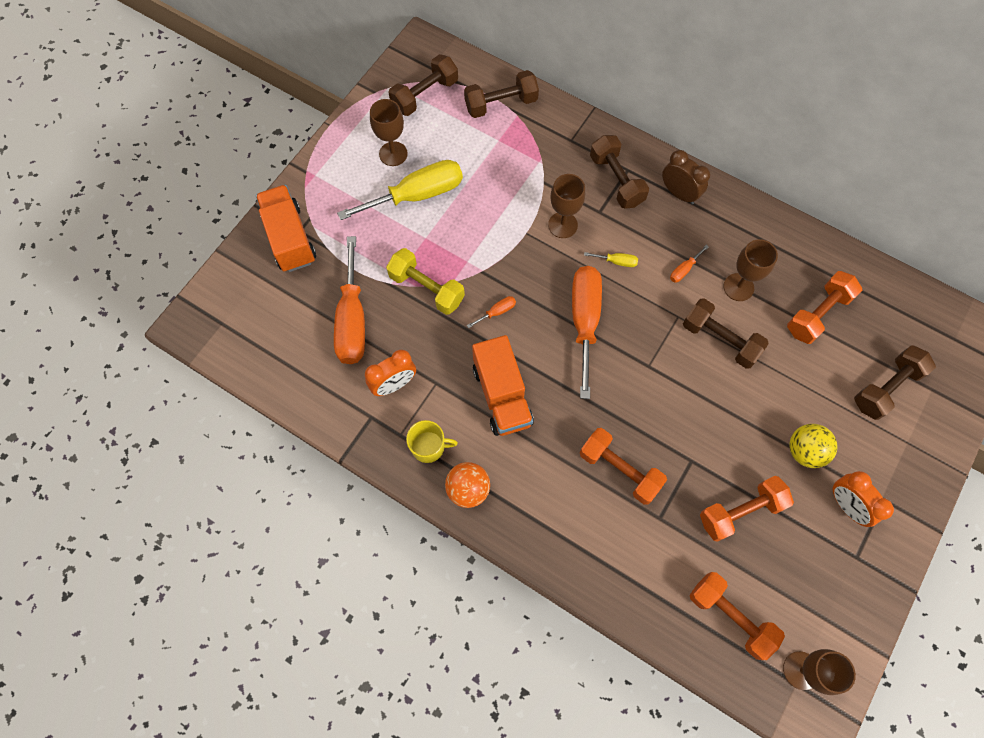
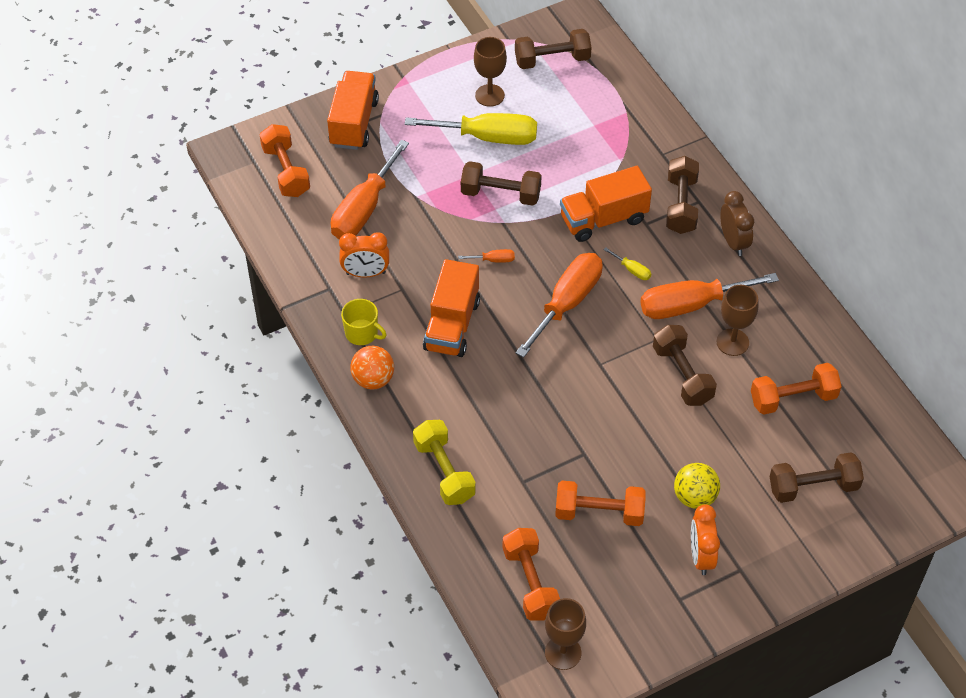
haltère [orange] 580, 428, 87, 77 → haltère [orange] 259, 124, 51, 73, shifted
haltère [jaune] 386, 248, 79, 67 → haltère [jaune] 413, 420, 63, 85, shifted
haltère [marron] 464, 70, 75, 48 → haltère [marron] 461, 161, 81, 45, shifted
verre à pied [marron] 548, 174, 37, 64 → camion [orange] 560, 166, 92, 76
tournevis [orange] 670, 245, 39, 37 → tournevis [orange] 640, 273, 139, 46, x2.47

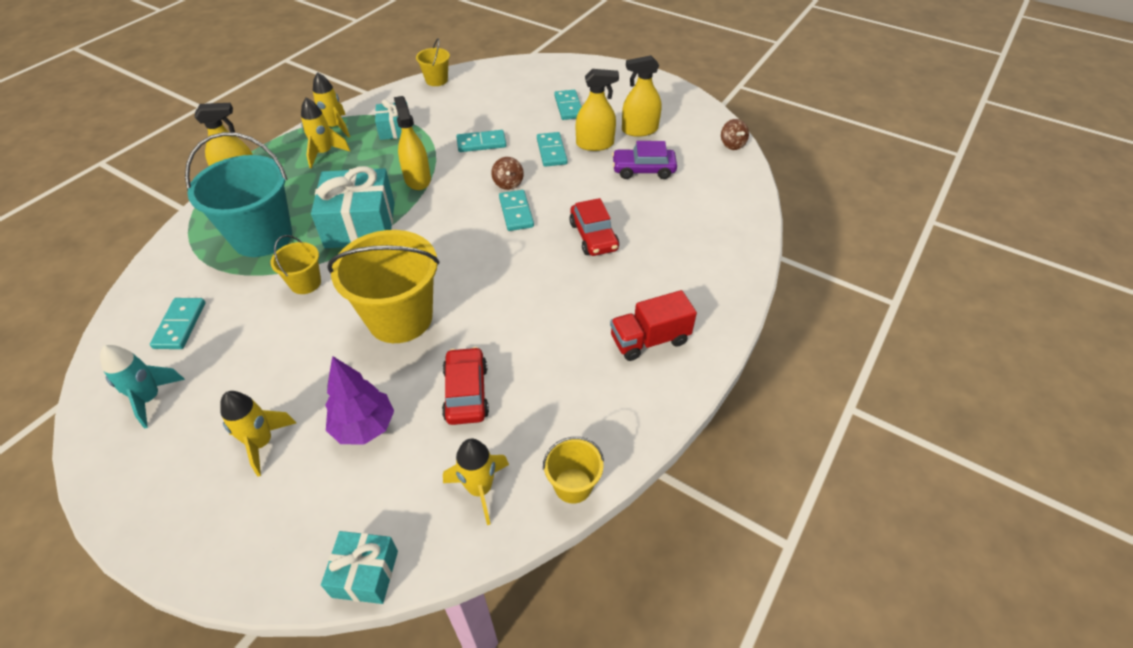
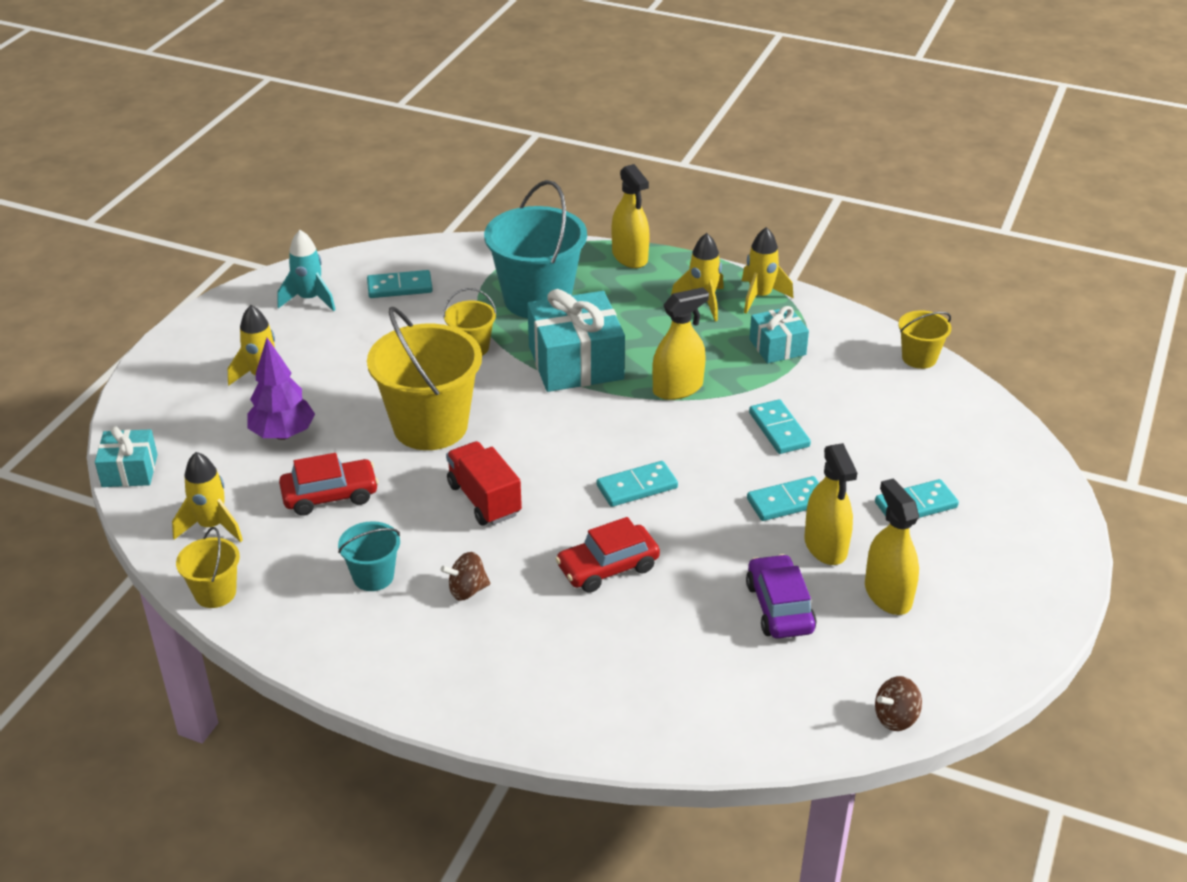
- → seau [turquoise] 338, 521, 62, 70
toupie [marron] 491, 157, 33, 33 → toupie [marron] 441, 552, 49, 48, shifted
camion [rouge] 610, 290, 87, 71 → camion [rouge] 446, 441, 76, 85, shifted

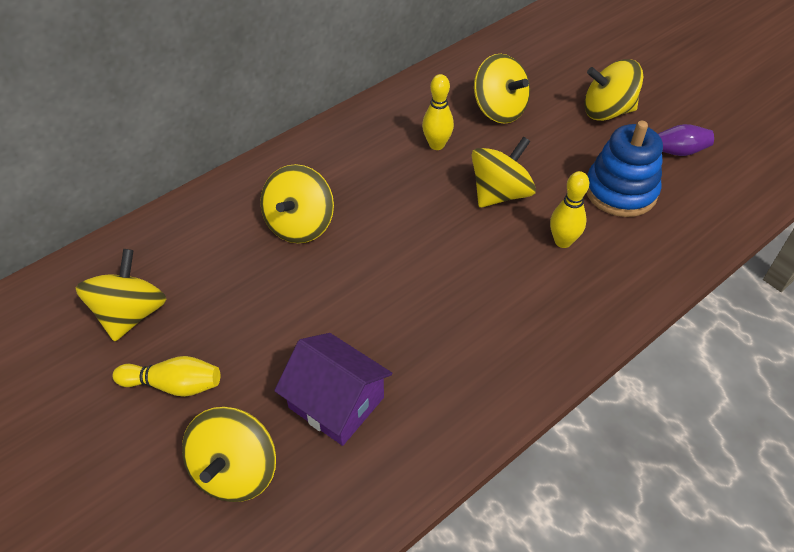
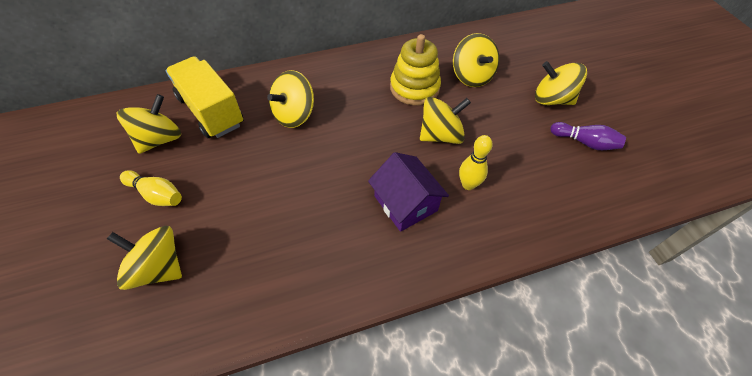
toupie [jaune] 182, 407, 94, 95 → toupie [jaune] 107, 226, 75, 64, 75 degrees clockwise
- → camion [jaune] 166, 56, 78, 82
maison [violet] 274, 333, 118, 113 → maison [violet] 368, 152, 81, 80, shifted
quille [jaune] 422, 74, 32, 76 → jouet à empiler [jaune] 390, 34, 51, 71
jouet à empiler [bleu] 586, 121, 77, 96 → -

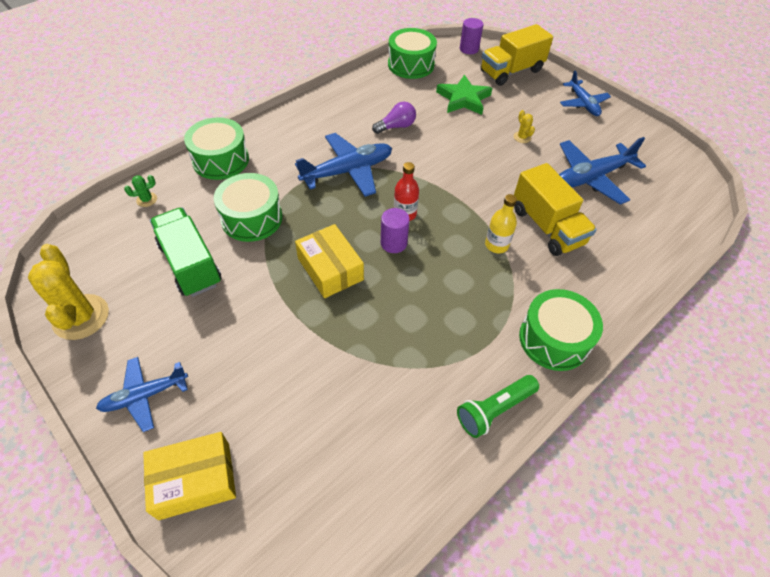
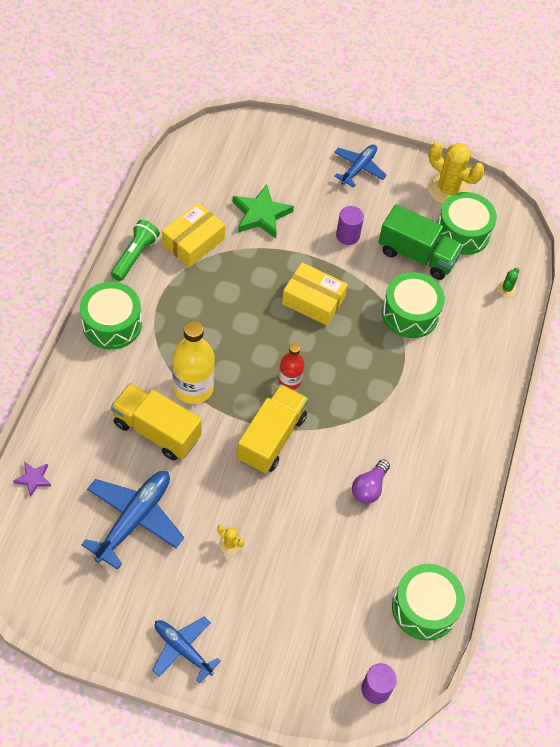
- → étoile [violet] 13, 462, 38, 35
boîte [jaune] 143, 432, 93, 88 → boîte [jaune] 162, 203, 63, 64, shifted
bouteille [jaune] 485, 194, 32, 59 → bouteille [jaune] 172, 321, 43, 83, x1.72
étoile [vert] 436, 75, 56, 40 → étoile [vert] 233, 184, 61, 55, shifted
camion [jaune] 481, 24, 72, 62 → camion [jaune] 237, 384, 71, 90, shifted
cylindre [violet] 381, 208, 29, 45 → cylindre [violet] 336, 206, 28, 39, shifted
tambour [vert] 184, 117, 65, 63 → tambour [vert] 437, 192, 60, 63, shifted
avion [bleu] 295, 133, 97, 64 → -

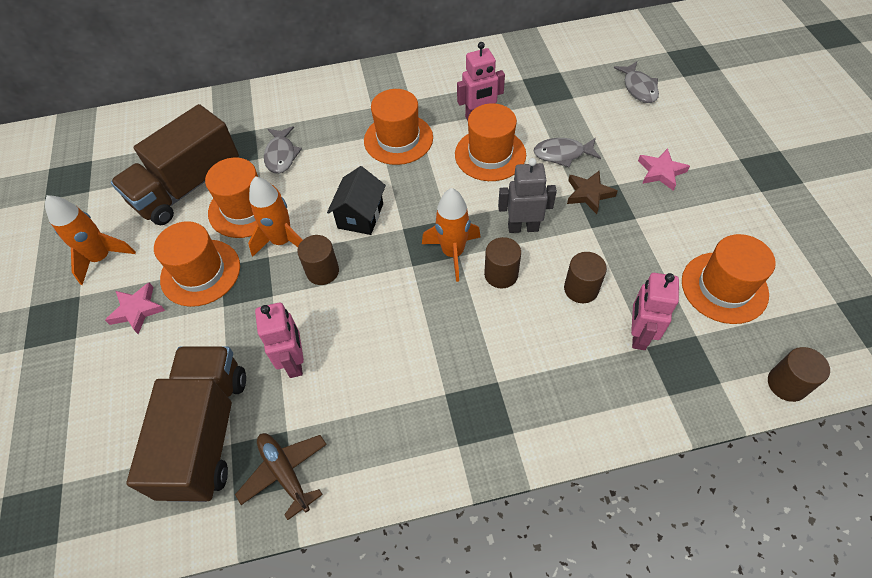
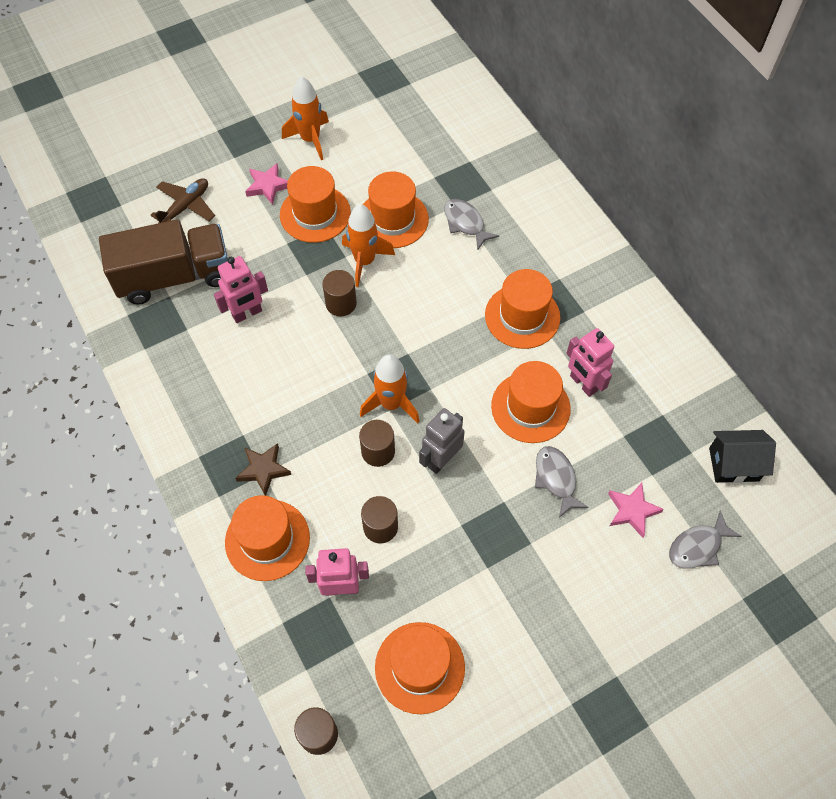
avion [marron] 235, 433, 92, 87 → avion [marron] 151, 178, 64, 45, shifted
- → chapeau [orange] 225, 495, 85, 86
étoile [marron] 567, 171, 51, 43 → étoile [marron] 236, 443, 55, 53, shifted
robot [gris] 498, 158, 59, 75 → robot [gris] 419, 408, 46, 66, 120 degrees counterclockwise
poisson [gris] 264, 126, 38, 48 → poisson [gris] 444, 199, 55, 51, 75 degrees clockwise
étoile [rose] 638, 148, 52, 43 → étoile [rose] 608, 483, 56, 55, shifted
maison [noir] 327, 166, 59, 69 → maison [noir] 709, 430, 67, 53, shifted
camion [marron] 111, 104, 128, 121 → -

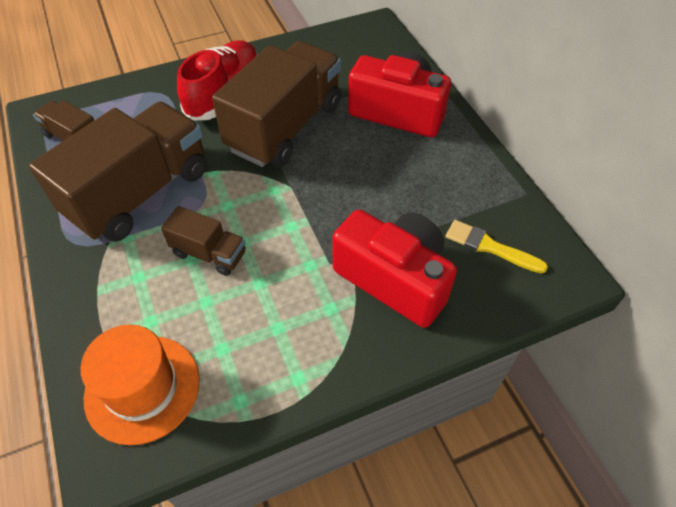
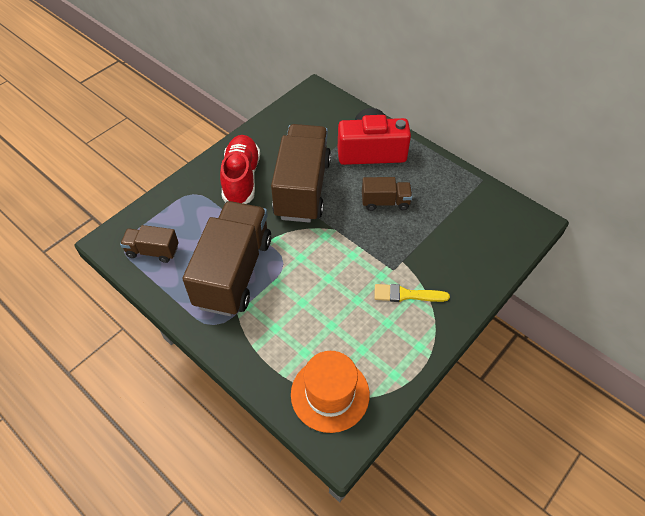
camion [marron] 161, 206, 85, 70 → camion [marron] 362, 177, 50, 34, shifted
pinceau [jaune] 446, 220, 102, 54 → pinceau [jaune] 374, 284, 76, 18, shifted
appareil photo [rouge] 332, 209, 125, 119 → -

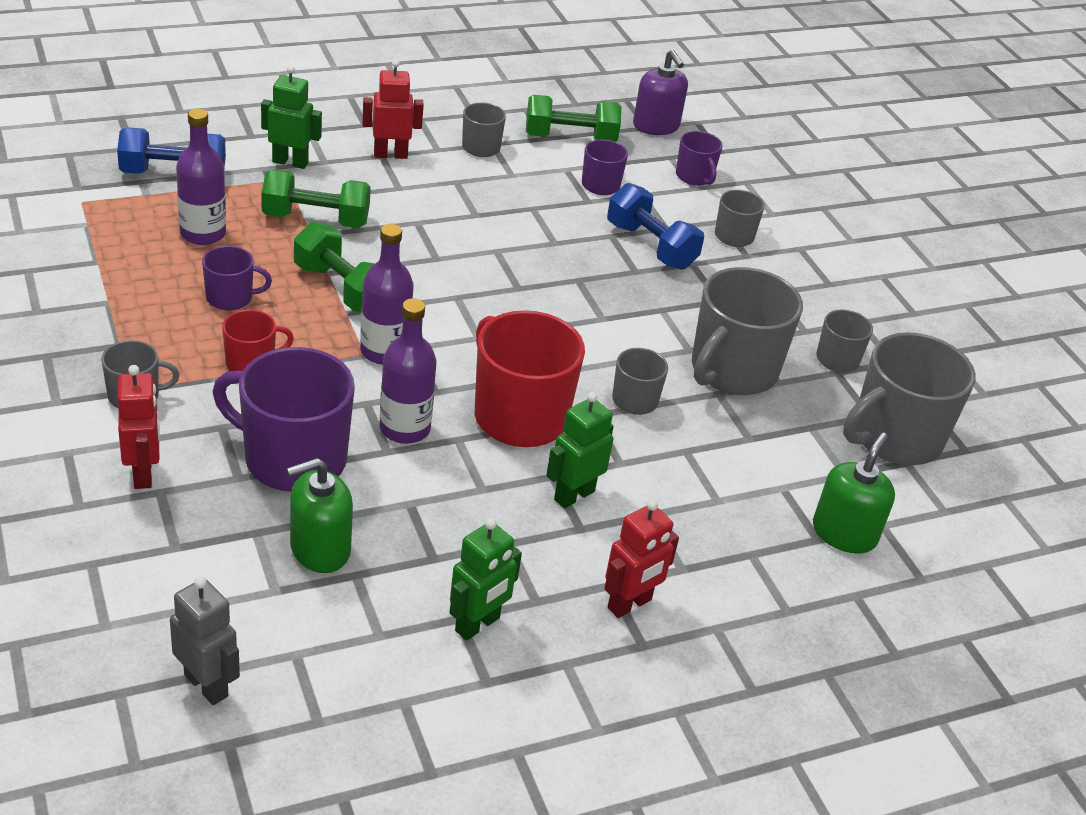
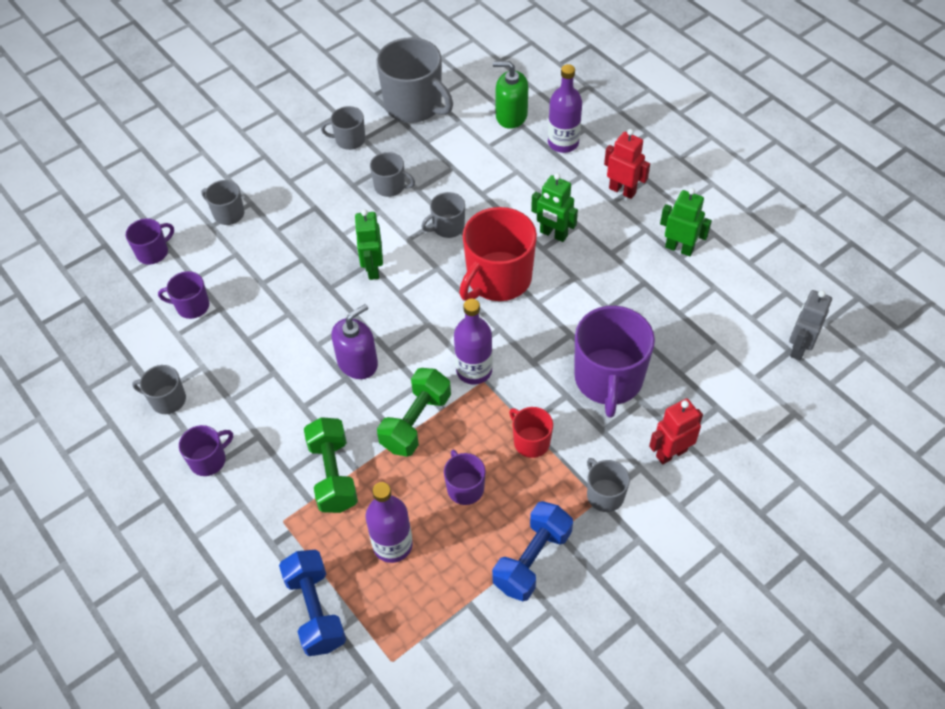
robot [rouge] 362, 59, 62, 100 → tasse [violet] 179, 425, 54, 51
distributeur de savon [violet] 633, 50, 55, 85 → distributeur de savon [violet] 332, 304, 46, 75, shifted
robot [vert] 261, 65, 61, 104 → robot [vert] 354, 209, 29, 71, shifted
tasse [gris] 692, 267, 111, 128 → tasse [gris] 370, 152, 45, 45, x0.51
haltère [bleu] 607, 183, 97, 87 → haltère [bleu] 492, 501, 81, 100, shifted
bouteille [violet] 379, 298, 58, 146 → bouteille [violet] 548, 64, 34, 89, shifted
distributeur de savon [vert] 287, 458, 66, 115 → -
haltère [vert] 526, 95, 95, 47 → -

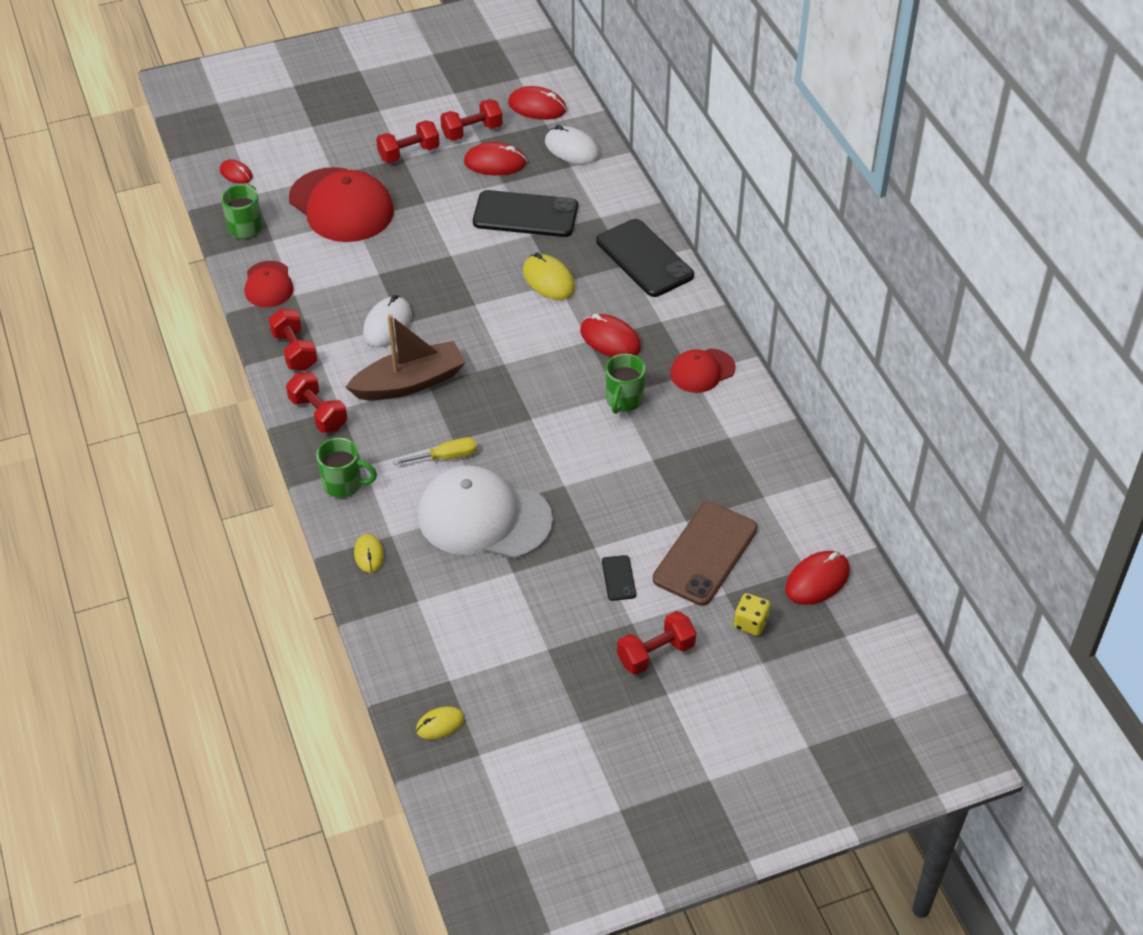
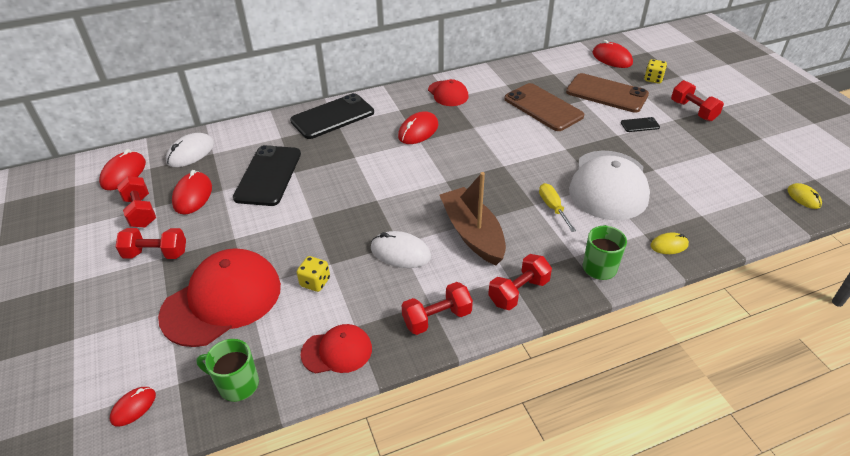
haltère [rouge] 376, 120, 64, 43 → haltère [rouge] 116, 228, 70, 31, 60 degrees counterclockwise
- → dé [jaune] 297, 256, 33, 36
- → téléphone [marron] 504, 83, 80, 48
souris [jaune] 523, 252, 52, 48 → -
tasse [vert] 606, 354, 40, 60 → -

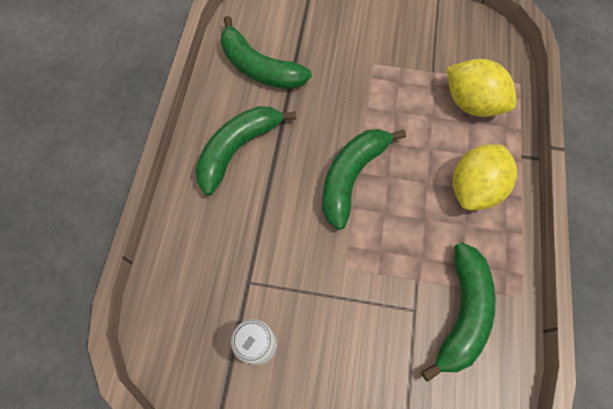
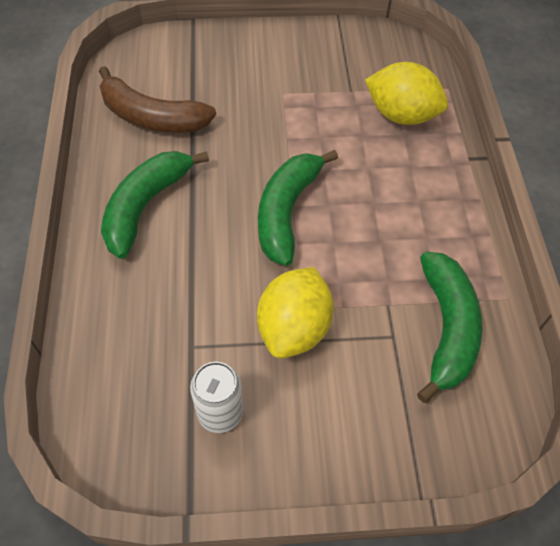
banane [vert] 221, 16, 91, 73 → banane [marron] 99, 66, 117, 67
citron [jaune] 453, 144, 64, 67 → citron [jaune] 257, 267, 77, 92, shifted

